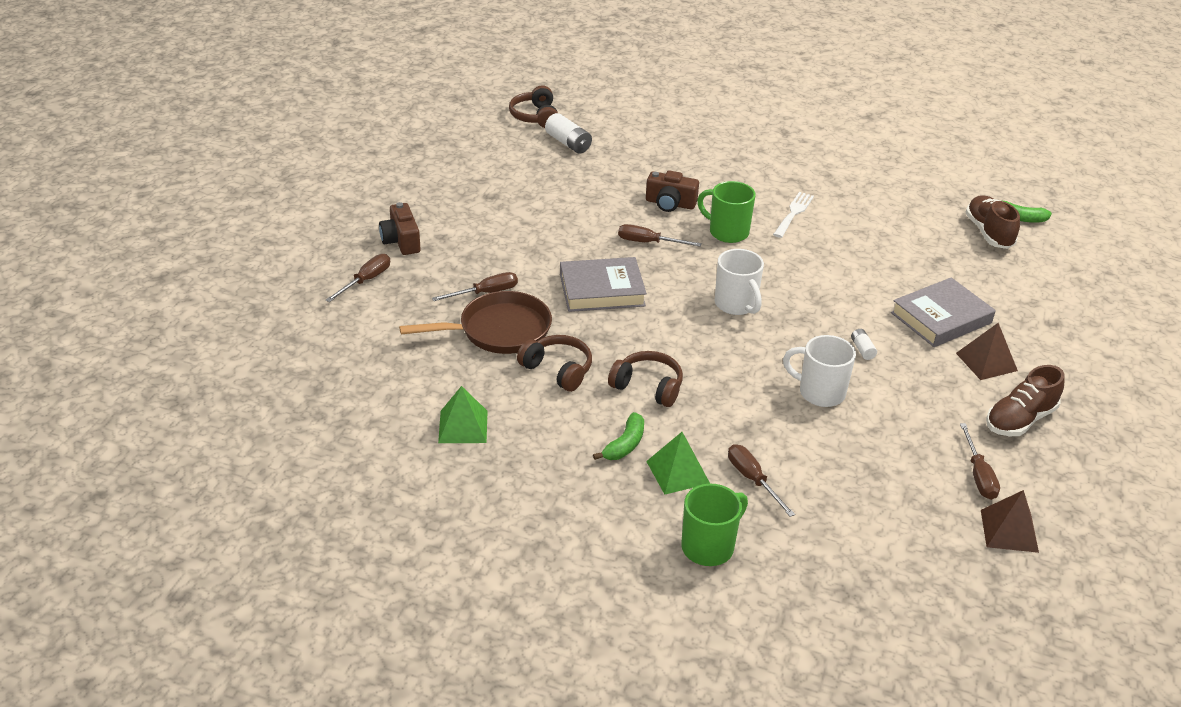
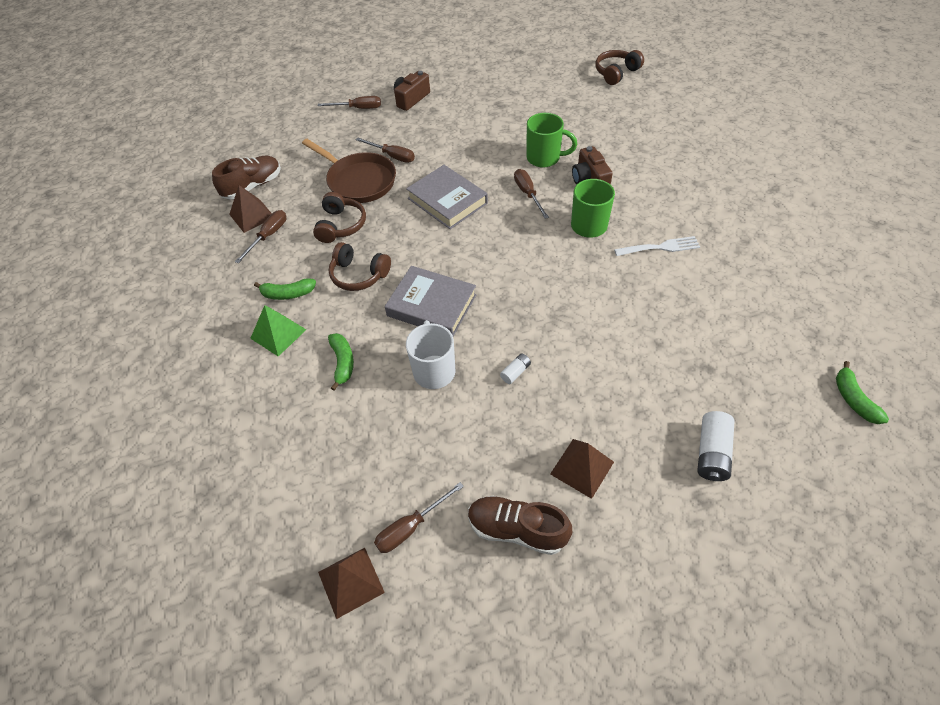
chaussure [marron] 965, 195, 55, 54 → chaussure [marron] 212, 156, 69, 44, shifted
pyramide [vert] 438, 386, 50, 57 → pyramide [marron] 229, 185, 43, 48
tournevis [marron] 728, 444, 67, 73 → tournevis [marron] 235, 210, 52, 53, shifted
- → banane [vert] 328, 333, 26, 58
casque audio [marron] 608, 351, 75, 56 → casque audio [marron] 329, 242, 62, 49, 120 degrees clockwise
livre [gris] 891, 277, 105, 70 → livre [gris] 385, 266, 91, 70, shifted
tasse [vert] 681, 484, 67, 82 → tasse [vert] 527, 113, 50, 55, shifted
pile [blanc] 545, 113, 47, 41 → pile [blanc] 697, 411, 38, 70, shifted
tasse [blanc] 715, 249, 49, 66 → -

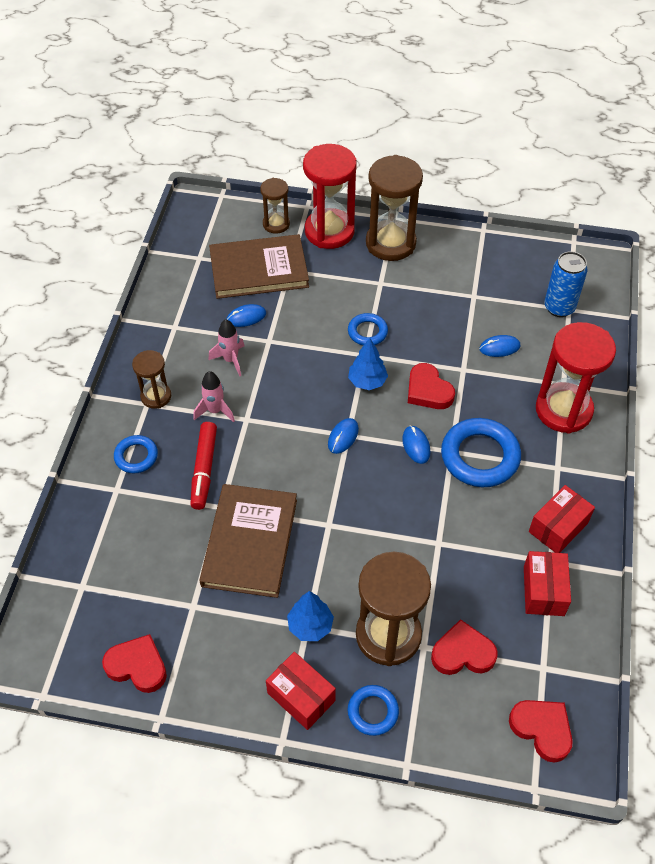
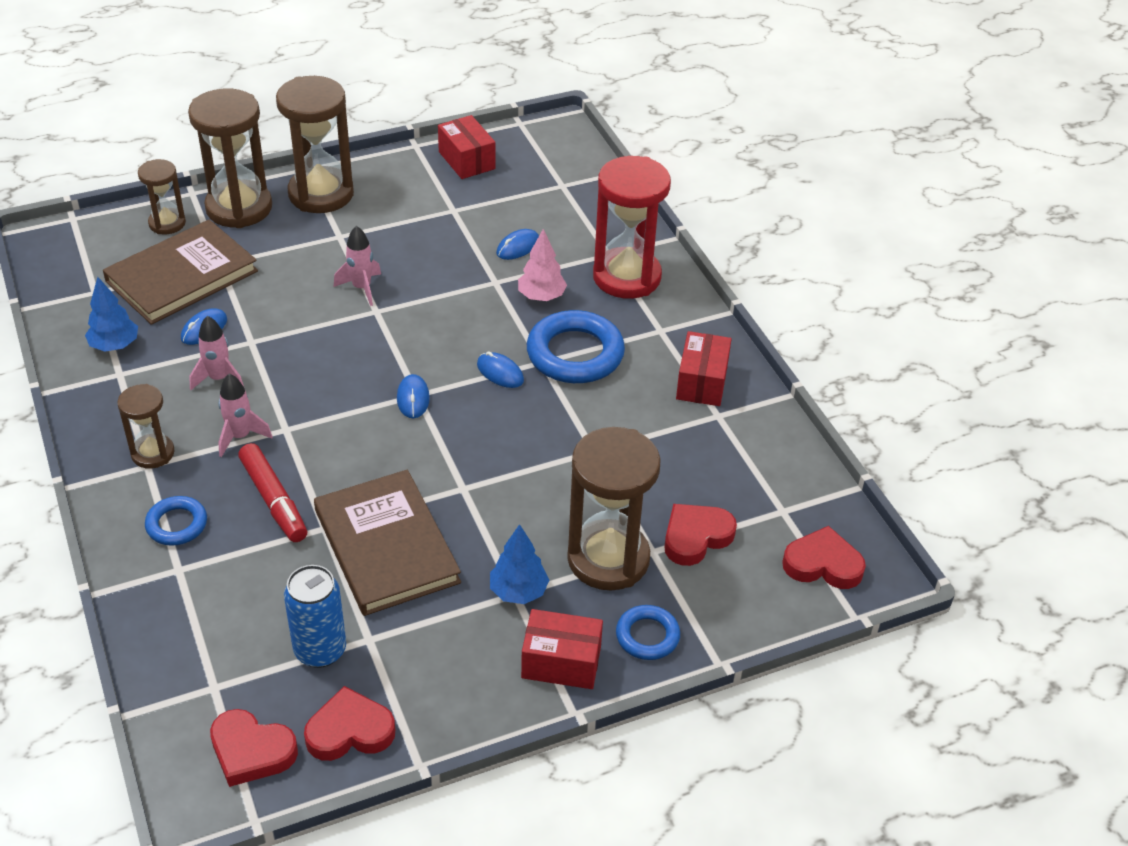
arbre [bleu] 348, 338, 40, 52 → arbre [bleu] 85, 277, 53, 75, shifted
sablier [rouge] 303, 144, 54, 105 → sablier [marron] 188, 89, 84, 139
cœur [rouge] 408, 363, 47, 46 → cœur [rouge] 210, 709, 88, 78, shifted
canette [bleu] 544, 251, 43, 66 → canette [bleu] 284, 565, 62, 103, shifted
anneau [bleu] 348, 313, 40, 33 → fusée [rose] 334, 226, 47, 80
boîte [rouge] 524, 551, 47, 65 → boîte [rouge] 438, 115, 58, 64, shifted
- → arbre [rose] 518, 229, 49, 72

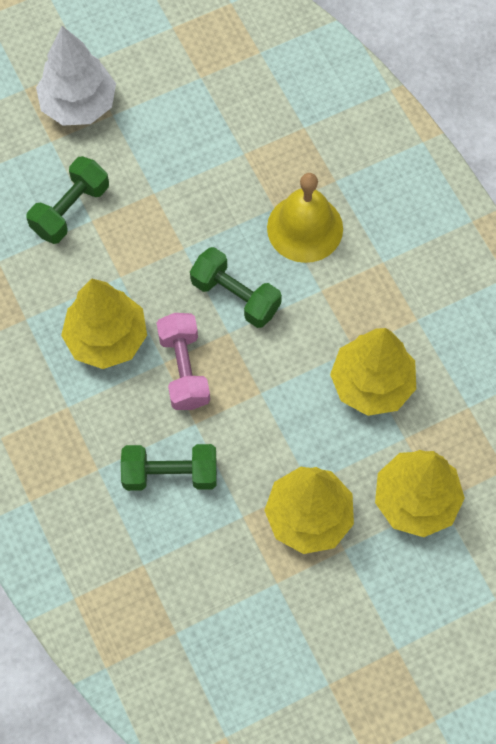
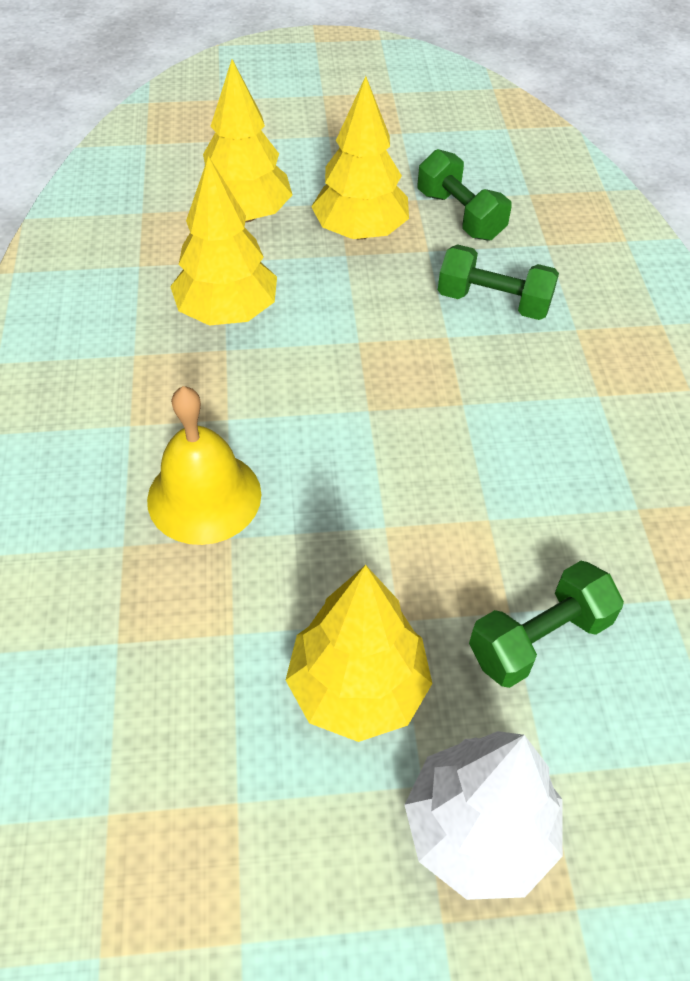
arbre [jaune] 61, 279, 86, 90 → arbre [jaune] 286, 565, 146, 177, shifted
haltère [vert] 190, 247, 92, 81 → haltère [vert] 418, 149, 94, 92, shifted
haltère [rose] 157, 313, 53, 97 → -

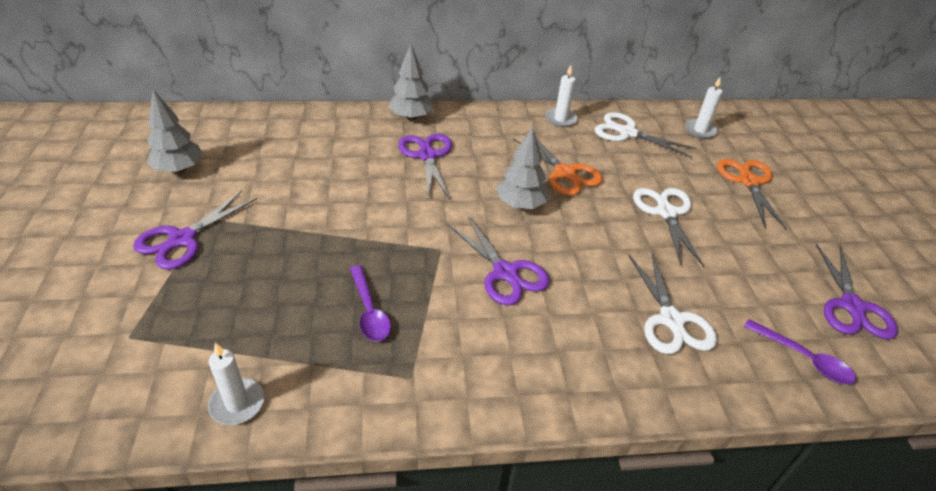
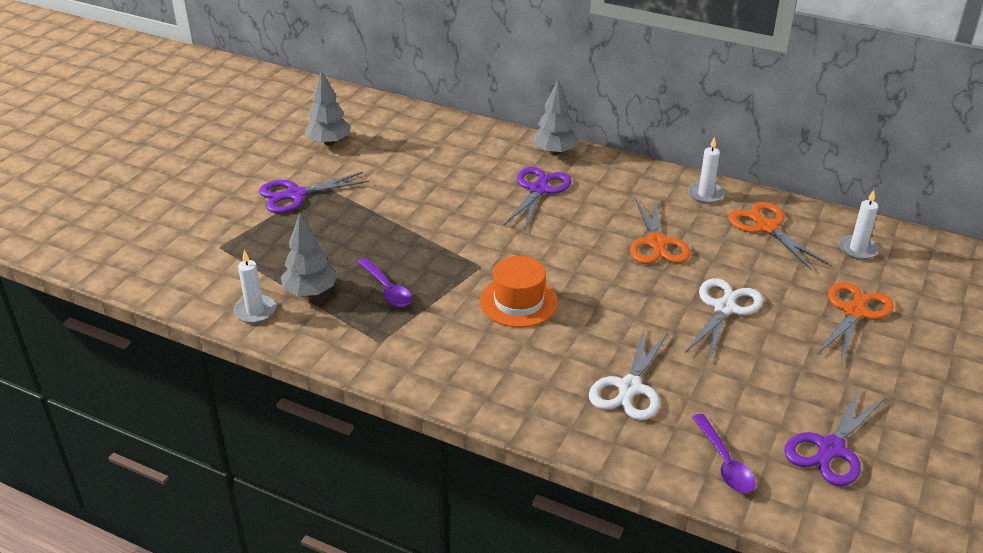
arbre [gris] 496, 126, 53, 83 → arbre [gris] 281, 213, 56, 84, shifted
cuillère [violet] 350, 265, 41, 76 → cuillère [violet] 358, 258, 54, 49, 45 degrees counterclockwise
ciseaux [violet] 448, 216, 102, 90 → chapeau [orange] 480, 256, 78, 71
ciseaux [blanc] 595, 112, 102, 46 → ciseaux [orange] 728, 202, 101, 68

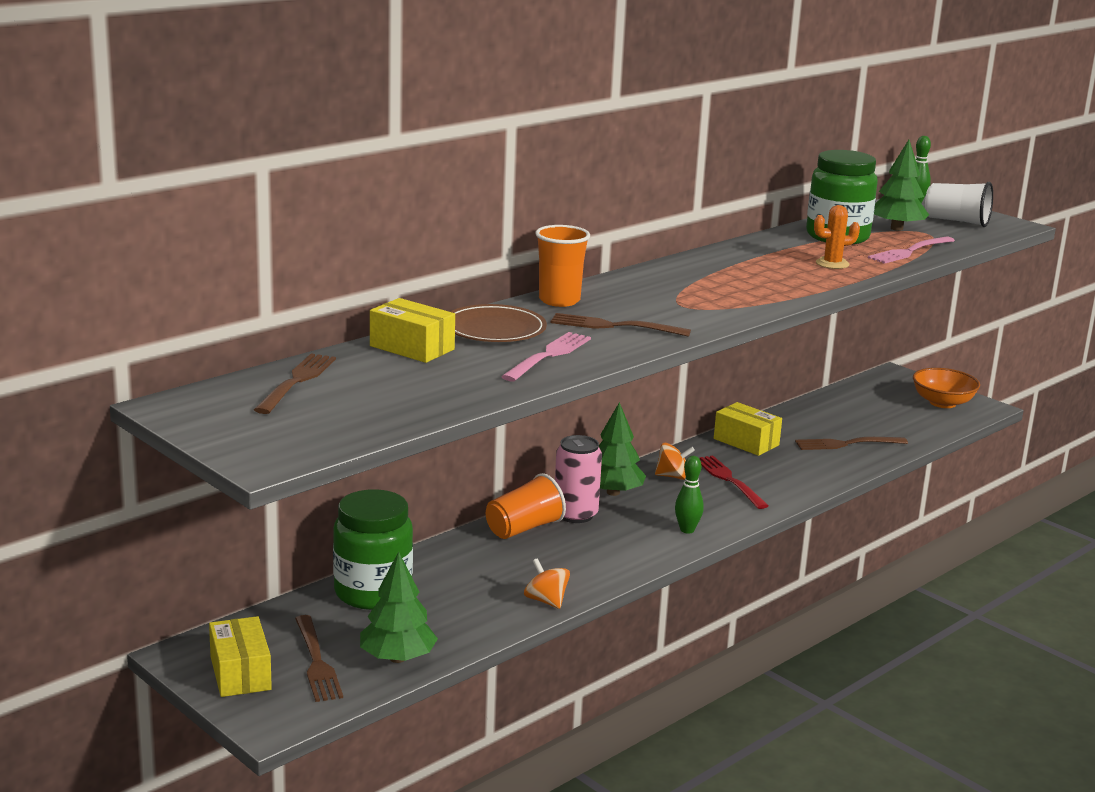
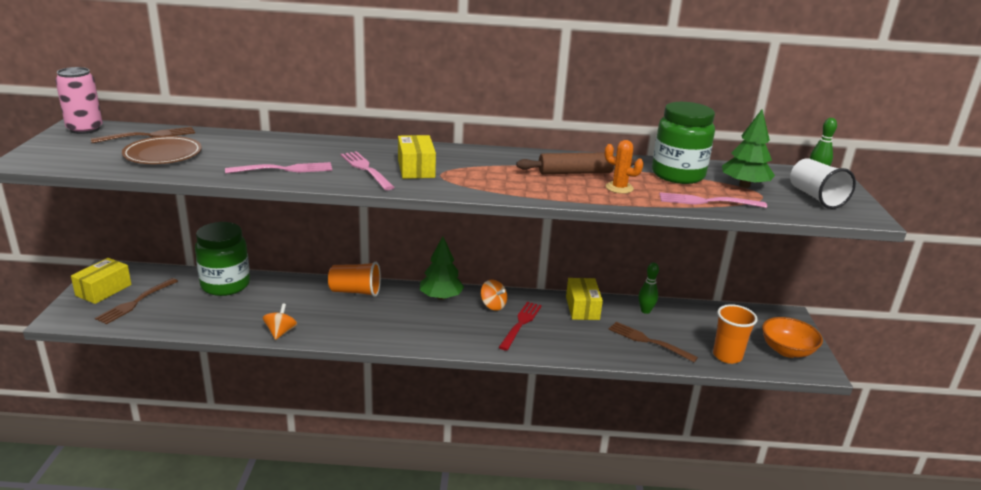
canette [rose] 555, 435, 47, 88 → canette [rose] 55, 67, 48, 67, shifted
assiette [marron] 450, 304, 97, 38 → assiette [marron] 122, 136, 80, 28, shifted
fourchette [marron] 551, 313, 140, 24 → fourchette [rose] 341, 151, 54, 39
boîte [jaune] 370, 298, 85, 65 → boîte [jaune] 398, 135, 38, 44, shifted
- → rouleau à pâtisserie [marron] 516, 152, 119, 22
quille [vert] 675, 456, 29, 77 → quille [vert] 638, 262, 21, 52, shifted
gobelet [orange] 535, 225, 55, 82 → gobelet [orange] 713, 304, 45, 60, shifted
arbre [vert] 360, 552, 78, 111 → -

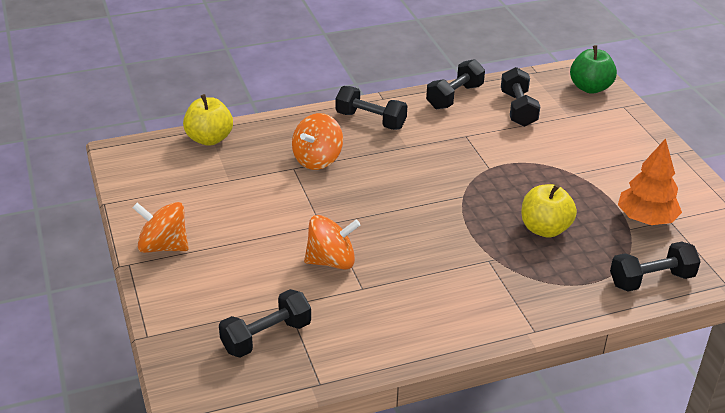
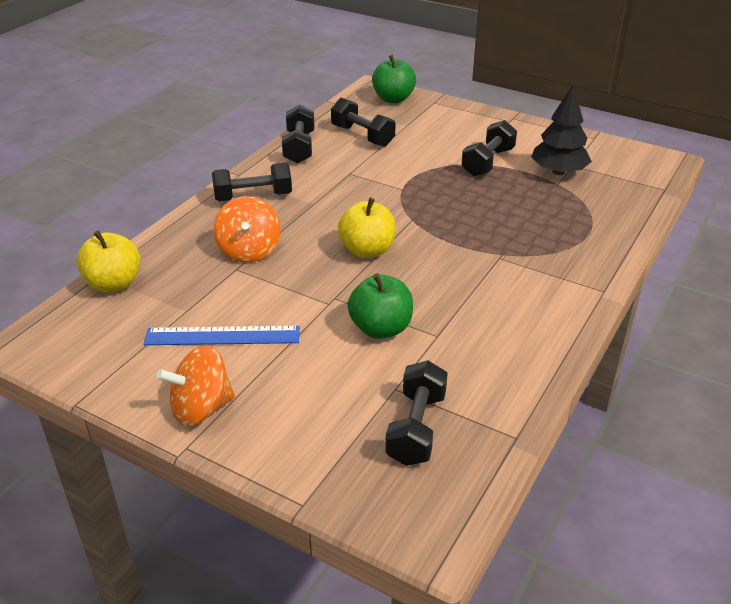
- → règle [bleu] 144, 326, 156, 19
pomme [jaune] 521, 184, 56, 54 → pomme [jaune] 338, 198, 58, 60, shifted
toupie [orange] 304, 215, 56, 55 → pomme [vert] 348, 273, 65, 66
haltère [noir] 610, 241, 91, 50 → haltère [noir] 461, 120, 56, 57, shifted
arbre [orange] 618, 138, 64, 87 → arbre [noir] 531, 85, 61, 90

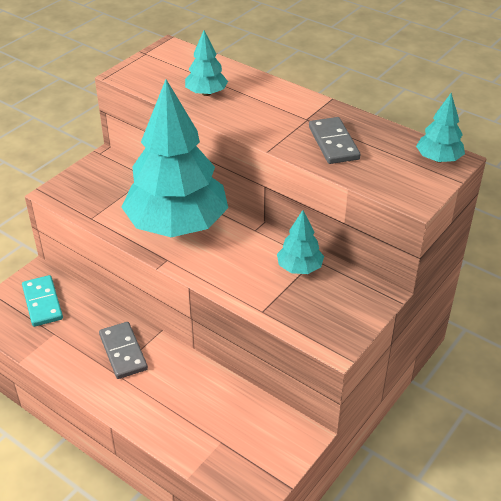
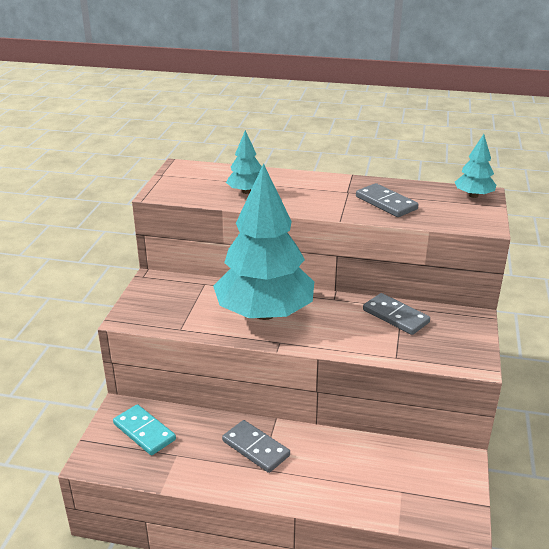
arbre [turquoise] 277, 210, 47, 64 → domino [gris] 363, 293, 67, 42

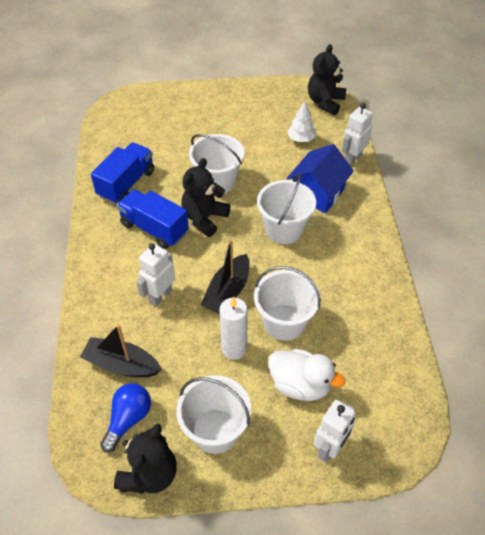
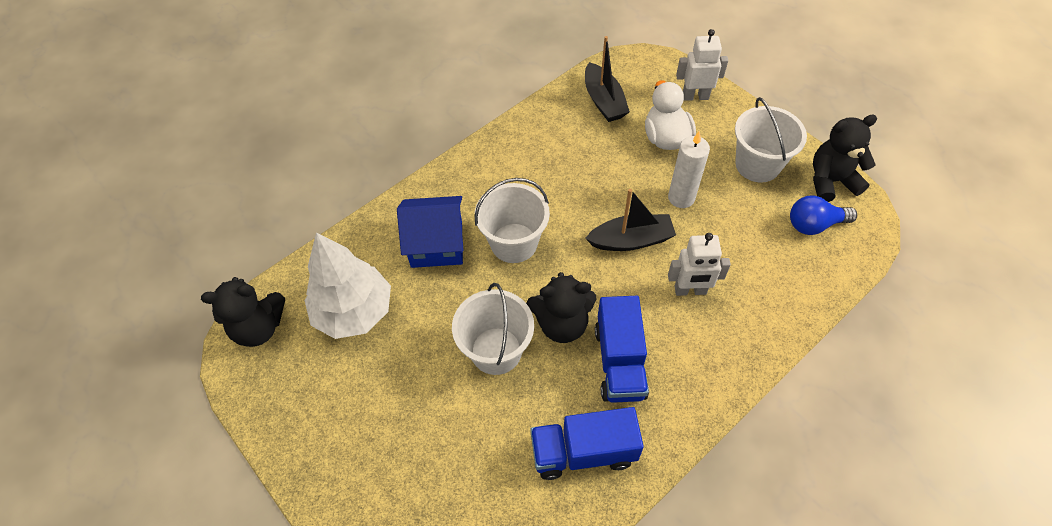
arbre [blanc] 287, 101, 29, 41 → arbre [blanc] 304, 233, 87, 106, x1.98
bateau [noir] 80, 325, 82, 52 → bateau [noir] 585, 36, 45, 86, shifted
seau [blanc] 254, 266, 67, 75 → -
robot [blanc] 342, 103, 31, 63 → -

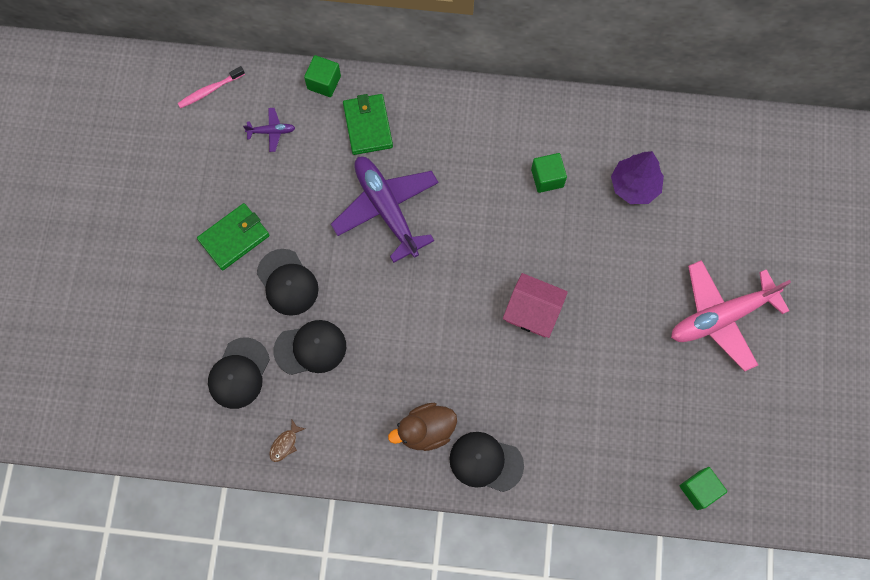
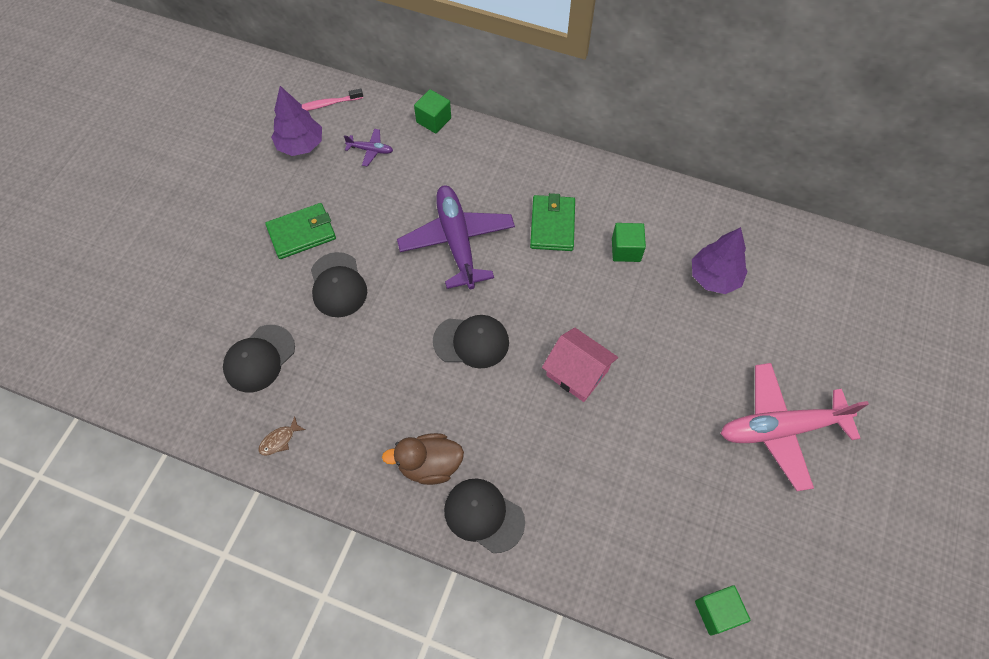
- → arbre [violet] 271, 86, 51, 70
casquette [noir] 273, 320, 73, 55 → casquette [noir] 433, 315, 76, 54, shifted
portefeuille [vert] 343, 94, 50, 61 → portefeuille [vert] 530, 193, 45, 58, shifted

